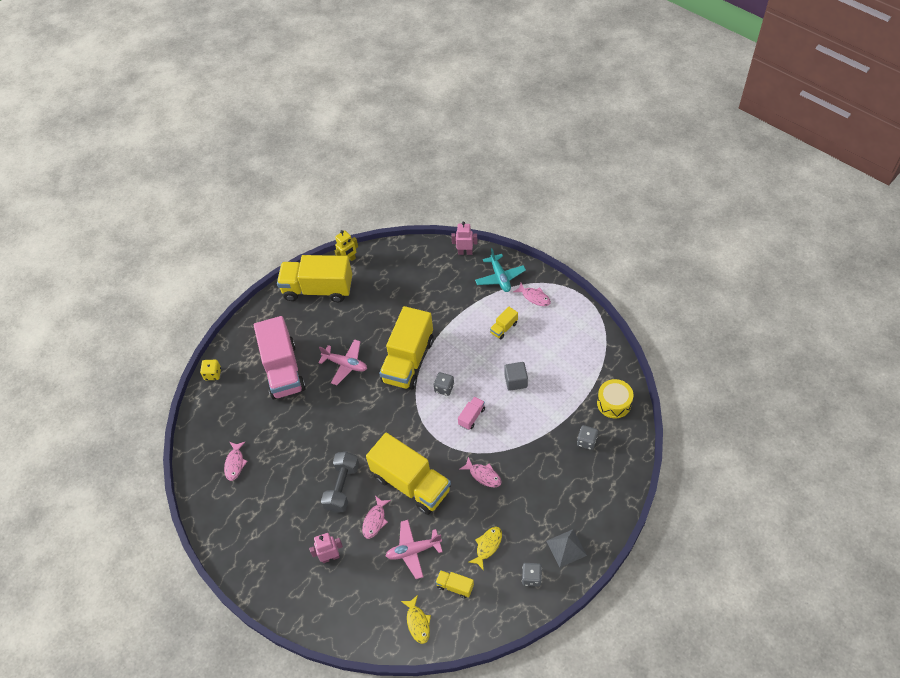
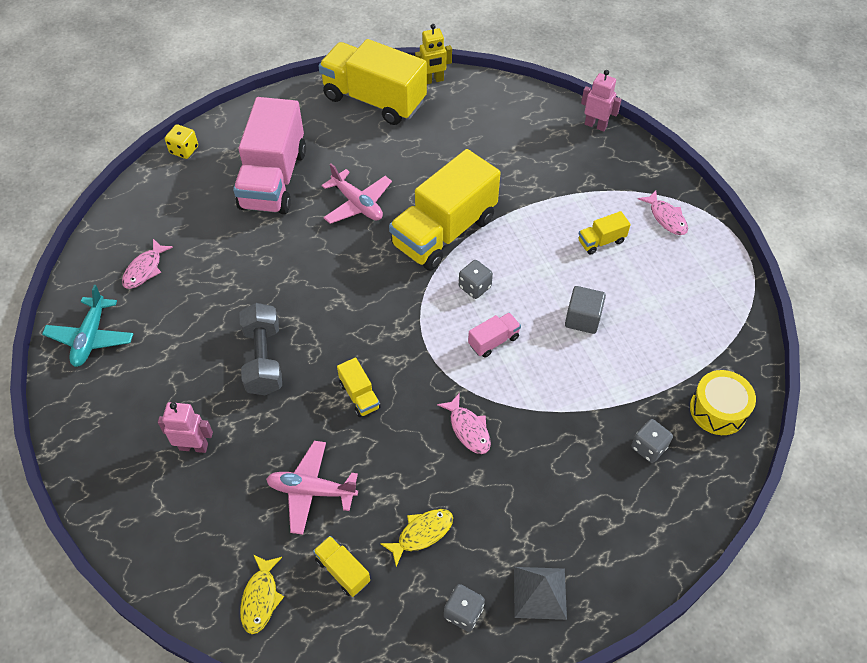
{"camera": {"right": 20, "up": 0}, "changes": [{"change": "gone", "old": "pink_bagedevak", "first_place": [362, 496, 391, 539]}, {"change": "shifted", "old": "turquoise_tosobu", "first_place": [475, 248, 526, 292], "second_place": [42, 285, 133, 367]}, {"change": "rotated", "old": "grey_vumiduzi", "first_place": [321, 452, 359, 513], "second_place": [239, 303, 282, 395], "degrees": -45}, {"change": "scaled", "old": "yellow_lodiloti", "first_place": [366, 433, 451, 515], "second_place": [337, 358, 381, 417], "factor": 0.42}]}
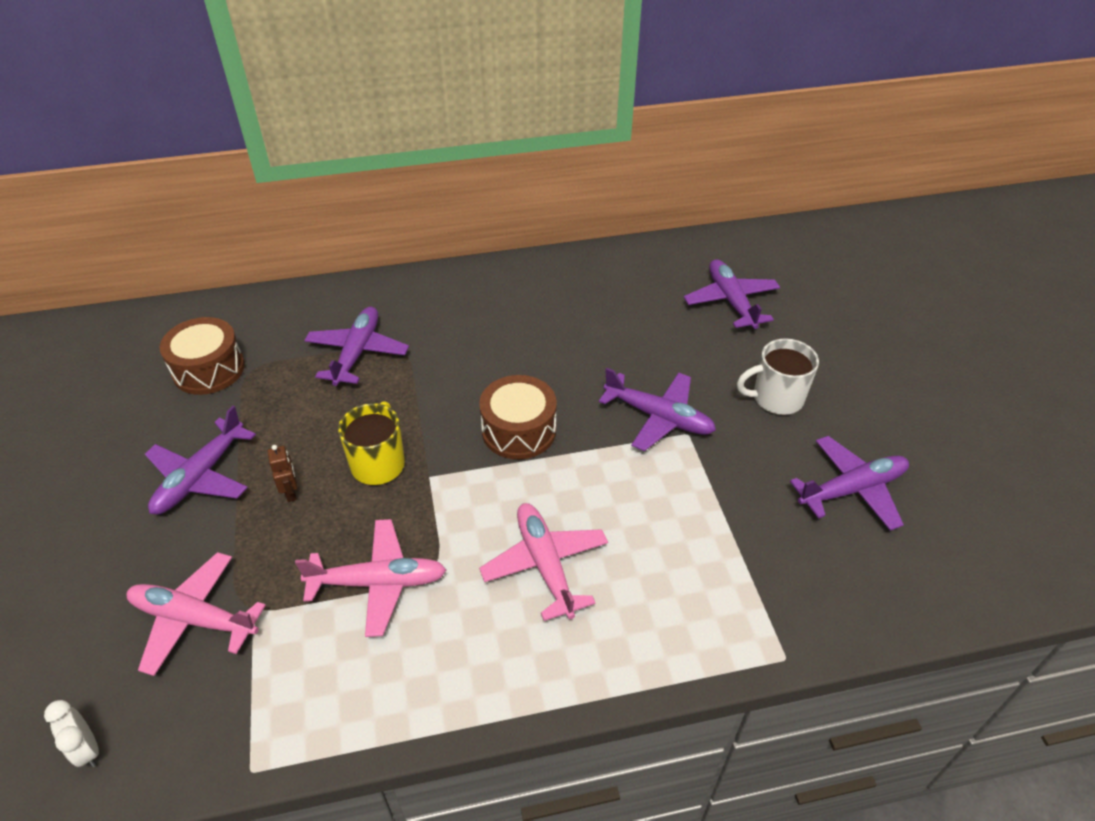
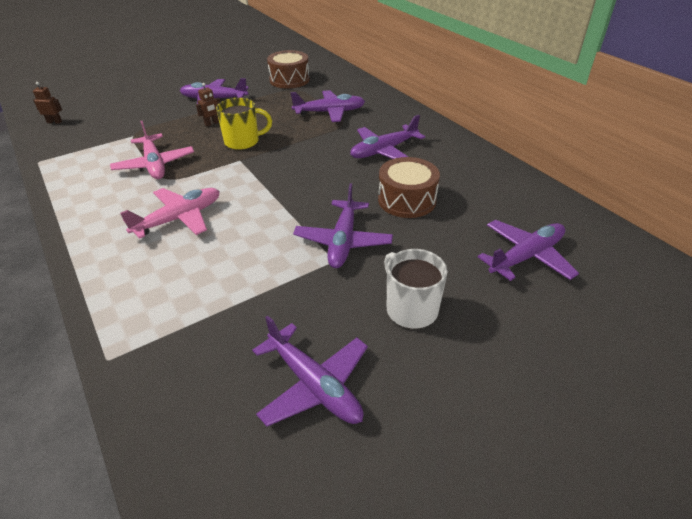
{"camera": {"right": 70, "up": -5}, "changes": [{"change": "gone", "old": "pink_tosobu", "first_place": [126, 552, 266, 676]}, {"change": "new", "new": "purple_tosobu", "second_place": [350, 115, 425, 159]}, {"change": "shifted", "old": "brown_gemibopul", "first_place": [479, 375, 557, 460], "second_place": [378, 157, 440, 218]}, {"change": "swapped", "old": "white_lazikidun", "new": "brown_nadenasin", "first_place": [44, 700, 99, 768], "second_place": [33, 82, 62, 124]}]}
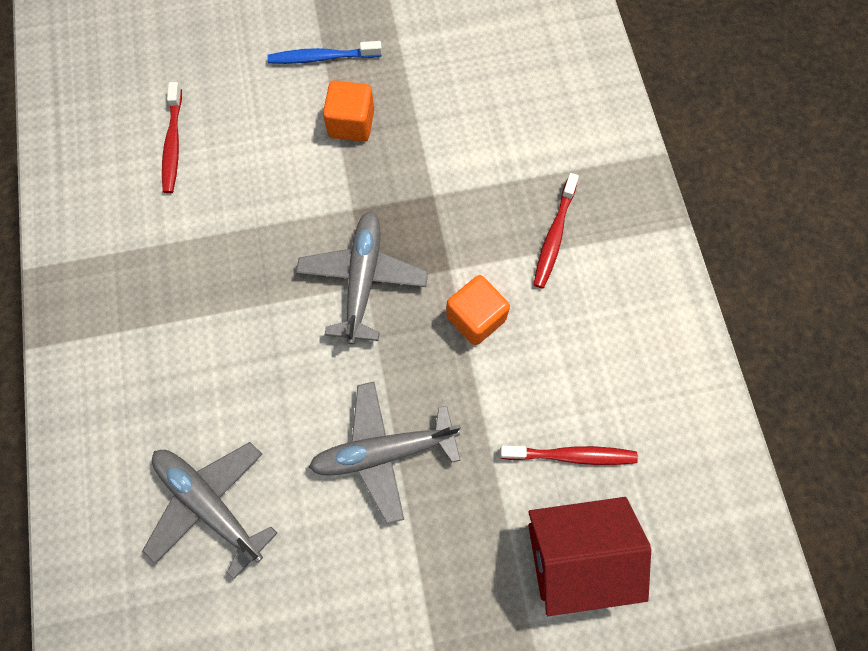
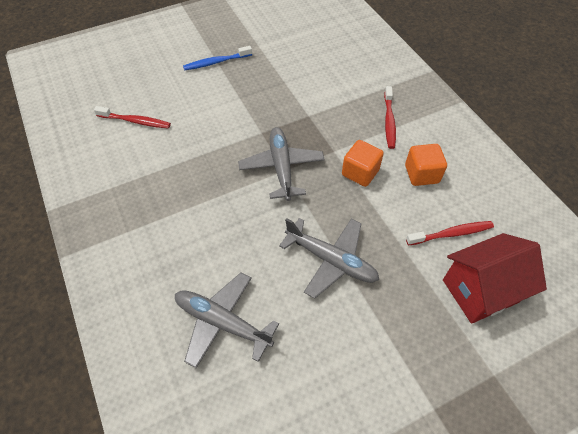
{"camera": {"right": -15, "up": -15}, "changes": [{"change": "shifted", "old": "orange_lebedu", "first_place": [323, 81, 374, 142], "second_place": [405, 144, 447, 186]}, {"change": "rotated", "old": "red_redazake", "first_place": [162, 82, 182, 194], "second_place": [94, 106, 171, 129], "degrees": -60}, {"change": "rotated", "old": "grey_tosobu", "first_place": [309, 382, 461, 524], "second_place": [279, 218, 379, 299], "degrees": -120}]}
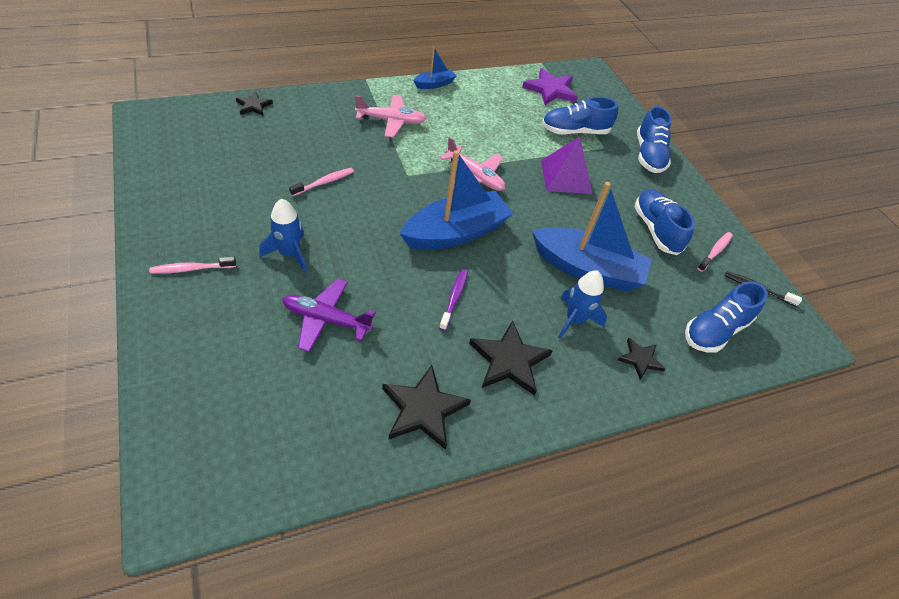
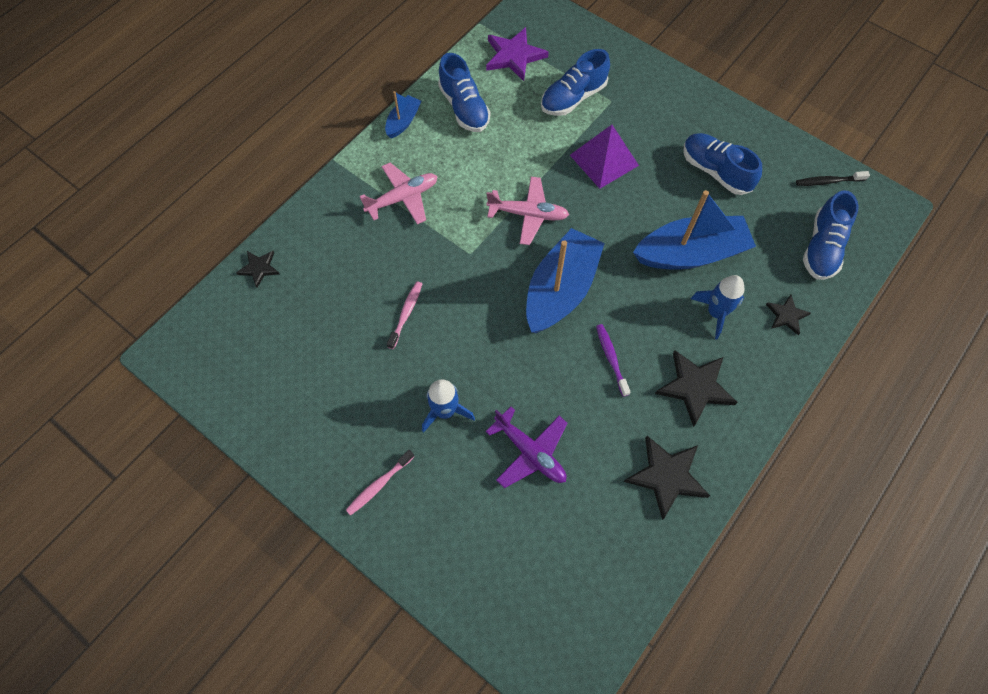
{"camera": {"right": -25, "up": 15}, "changes": [{"change": "gone", "old": "pink_redazake", "first_place": [697, 232, 733, 272]}, {"change": "shifted", "old": "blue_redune", "first_place": [637, 106, 672, 173], "second_place": [438, 53, 490, 132]}, {"change": "rotated", "old": "purple_tosobu", "first_place": [282, 278, 376, 352], "second_place": [486, 407, 567, 488], "degrees": -120}]}
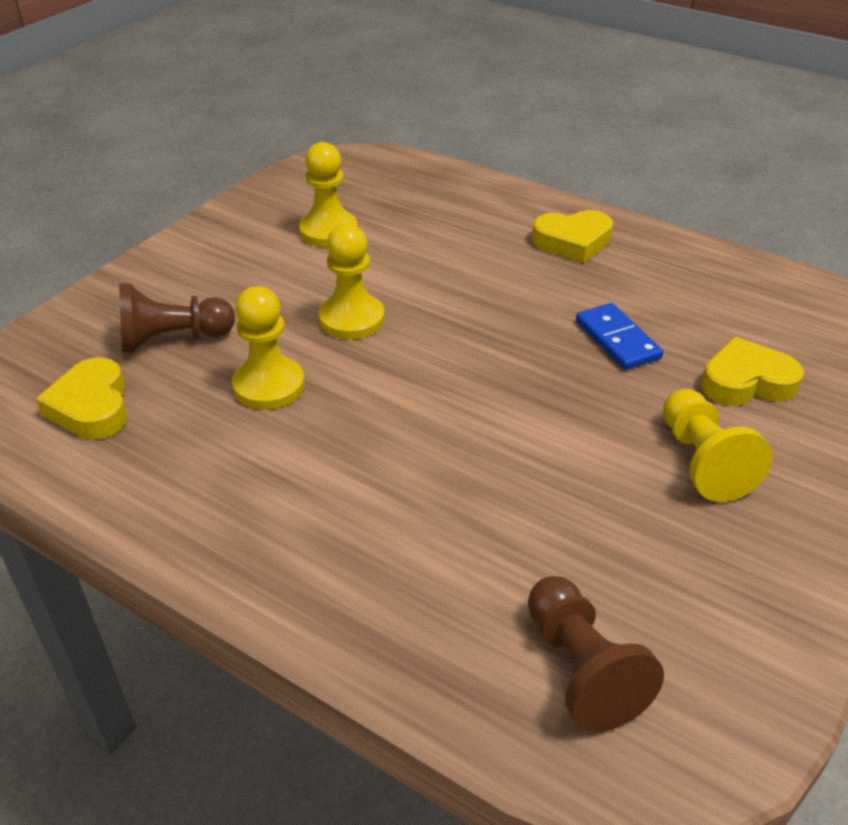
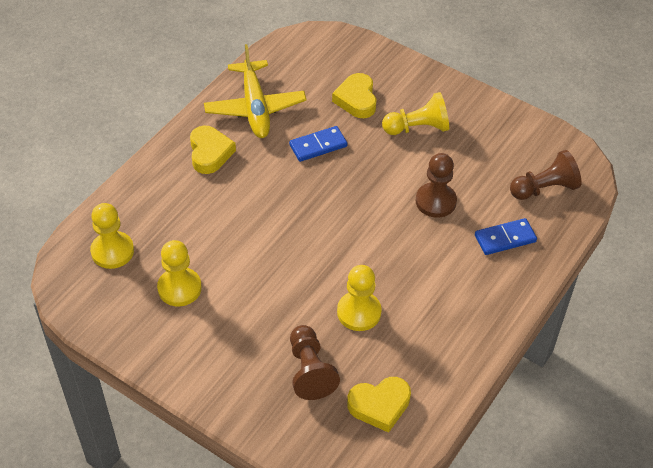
{"camera": {"right": -90, "up": 10}, "changes": [{"change": "new", "new": "yellow_tosobu", "second_place": [204, 44, 306, 138]}, {"change": "new", "new": "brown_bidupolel", "second_place": [416, 153, 457, 218]}, {"change": "new", "new": "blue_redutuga", "second_place": [475, 218, 537, 255]}, {"change": "shifted", "old": "yellow_bidupolel", "first_place": [319, 224, 385, 340], "second_place": [90, 203, 134, 269]}]}
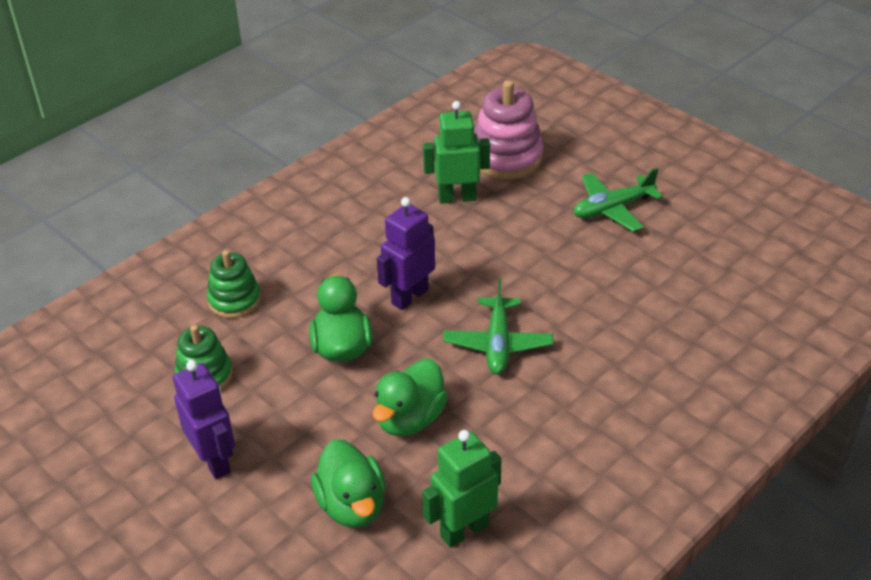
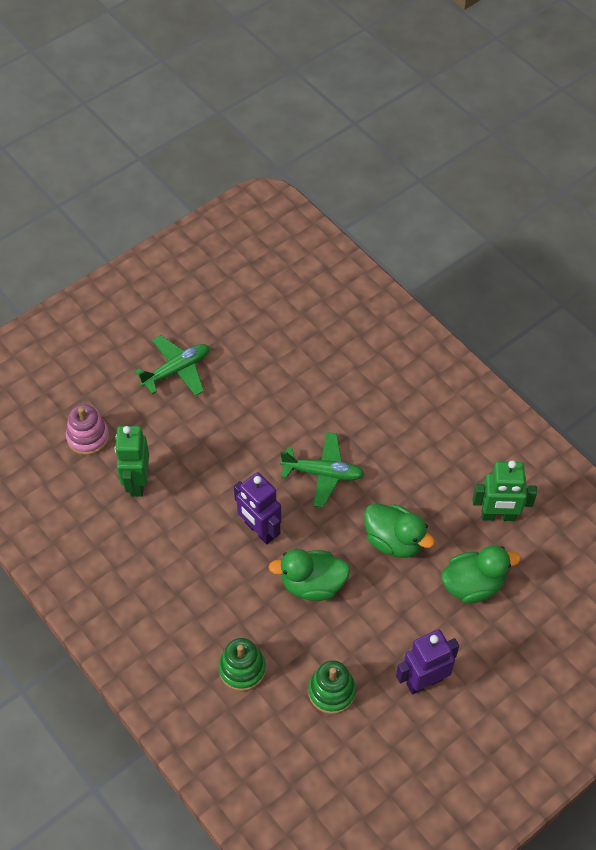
{"camera": {"right": -85, "up": 15}, "changes": [{"change": "rotated", "old": "green_nadenasin", "first_place": [422, 430, 502, 548], "second_place": [473, 460, 537, 521], "degrees": -60}, {"change": "rotated", "old": "green_tosobu", "first_place": [573, 168, 663, 232], "second_place": [135, 335, 209, 396], "degrees": -105}, {"change": "scaled", "old": "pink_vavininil", "first_place": [474, 80, 544, 179], "second_place": [66, 404, 109, 455], "factor": 0.64}]}
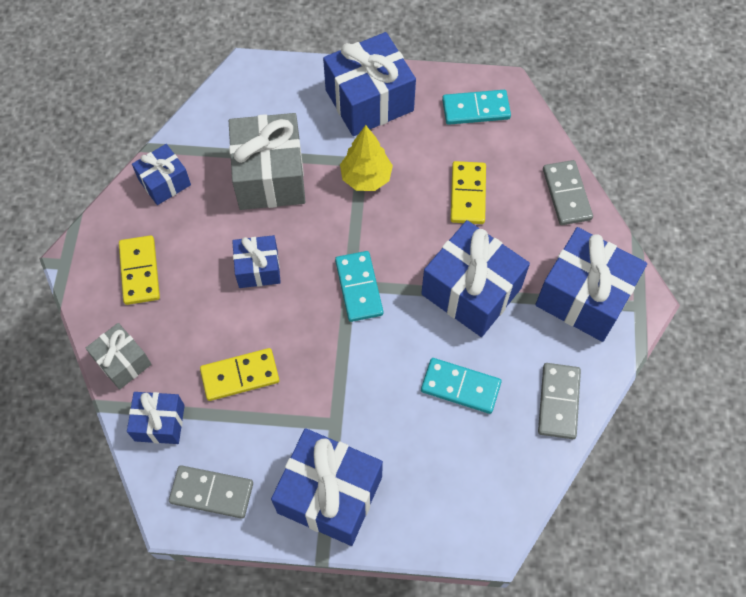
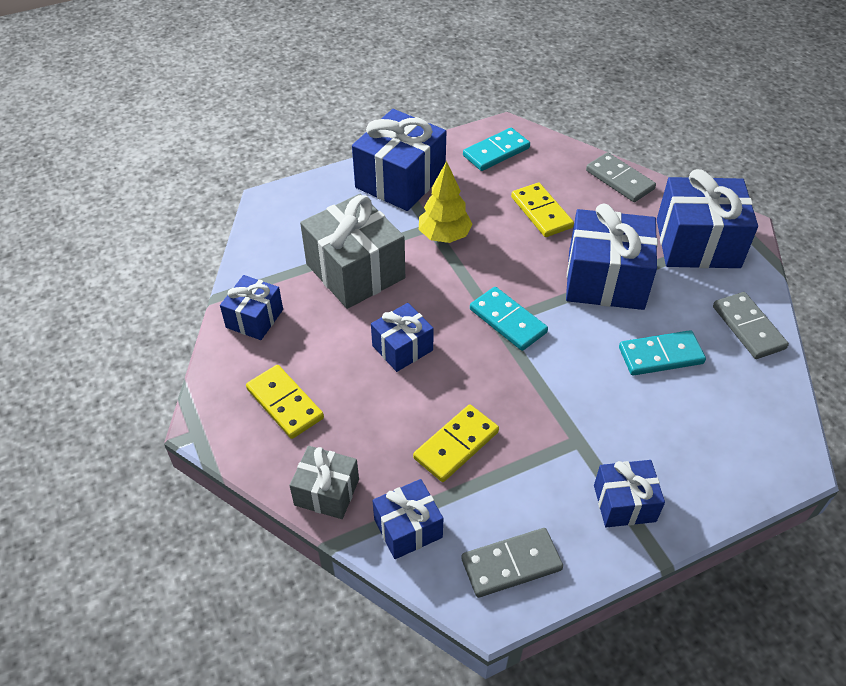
{"camera": {"right": -30, "up": -15}, "changes": [{"change": "scaled", "old": "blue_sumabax", "first_place": [271, 428, 383, 546], "second_place": [594, 460, 665, 527], "factor": 0.56}]}
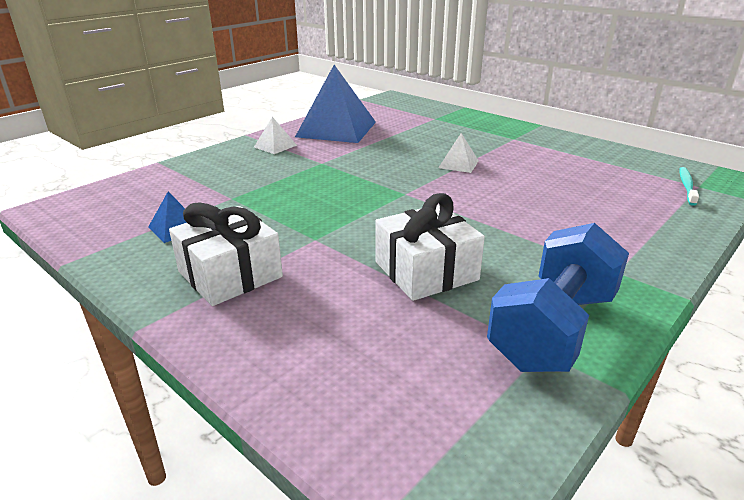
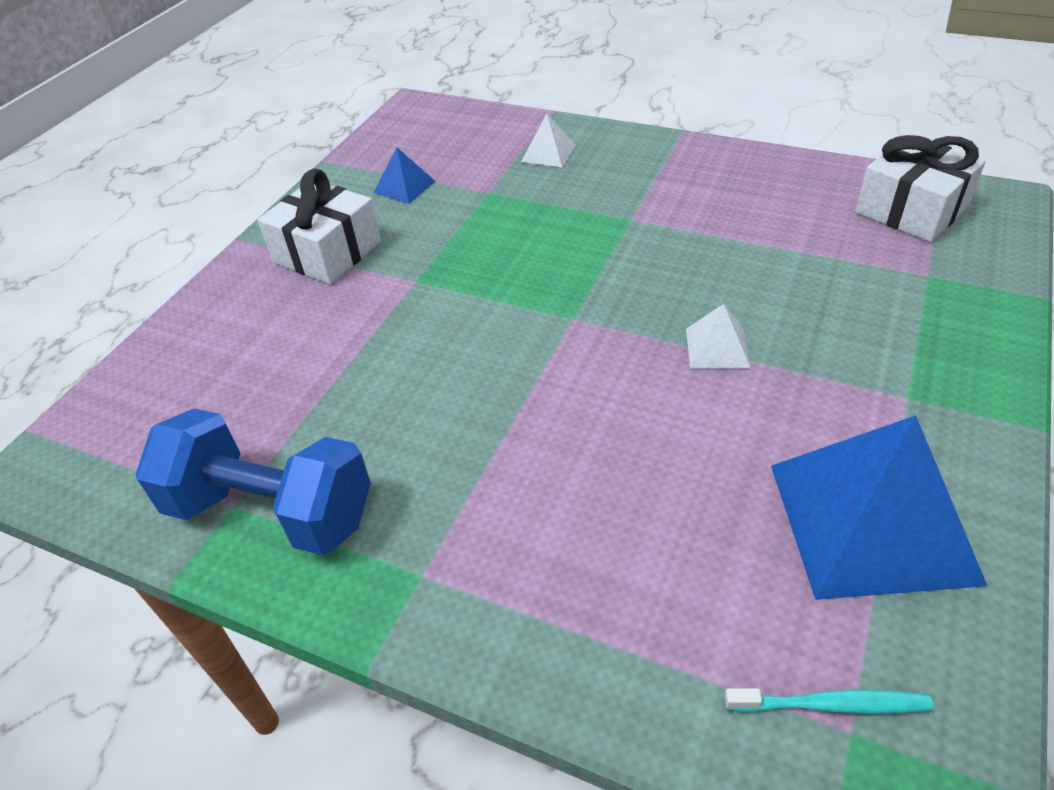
{"camera": {"right": 75, "up": 15}, "changes": [{"change": "shifted", "old": "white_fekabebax", "first_place": [254, 117, 297, 154], "second_place": [521, 114, 576, 167]}, {"change": "shifted", "old": "blue_fekabebax", "first_place": [295, 65, 376, 143], "second_place": [771, 416, 987, 600]}, {"change": "shifted", "old": "white_sumabax", "first_place": [375, 193, 485, 301], "second_place": [855, 134, 986, 242]}]}
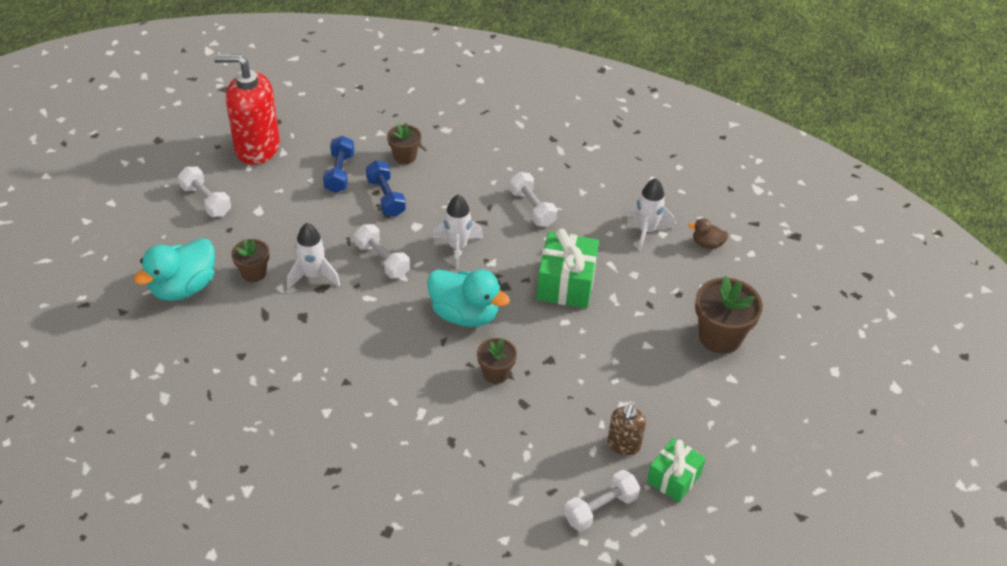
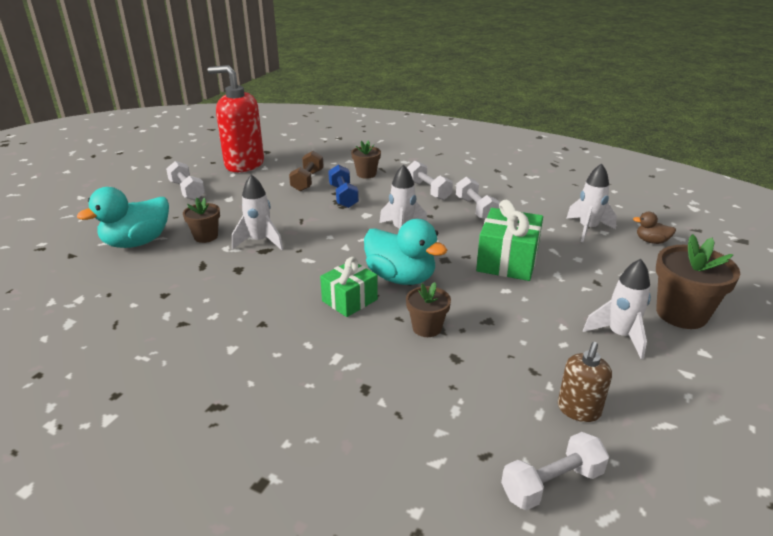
{"camera": {"right": 10, "up": -15}, "changes": [{"change": "new", "new": "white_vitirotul", "second_place": [583, 259, 651, 359]}, {"change": "shifted", "old": "white_vumiduzi", "first_place": [354, 224, 410, 279], "second_place": [407, 161, 453, 200]}, {"change": "shifted", "old": "green_sumabax", "first_place": [647, 438, 706, 503], "second_place": [320, 257, 378, 317]}, {"change": "repainted", "old": "blue_vumiduzi", "new": "brown_vumiduzi", "first_place": [323, 136, 354, 193], "second_place": [289, 151, 324, 191]}]}
